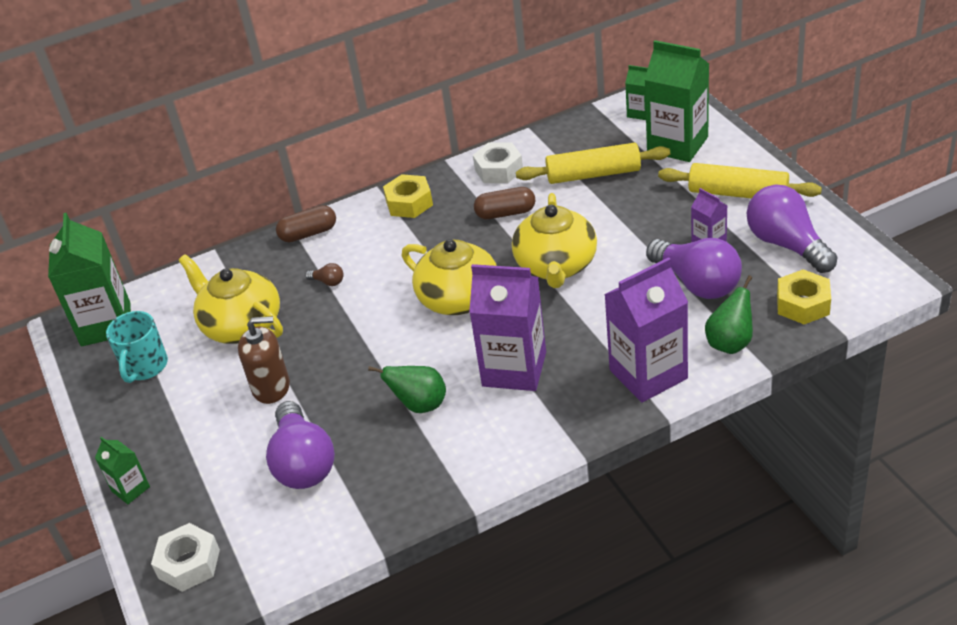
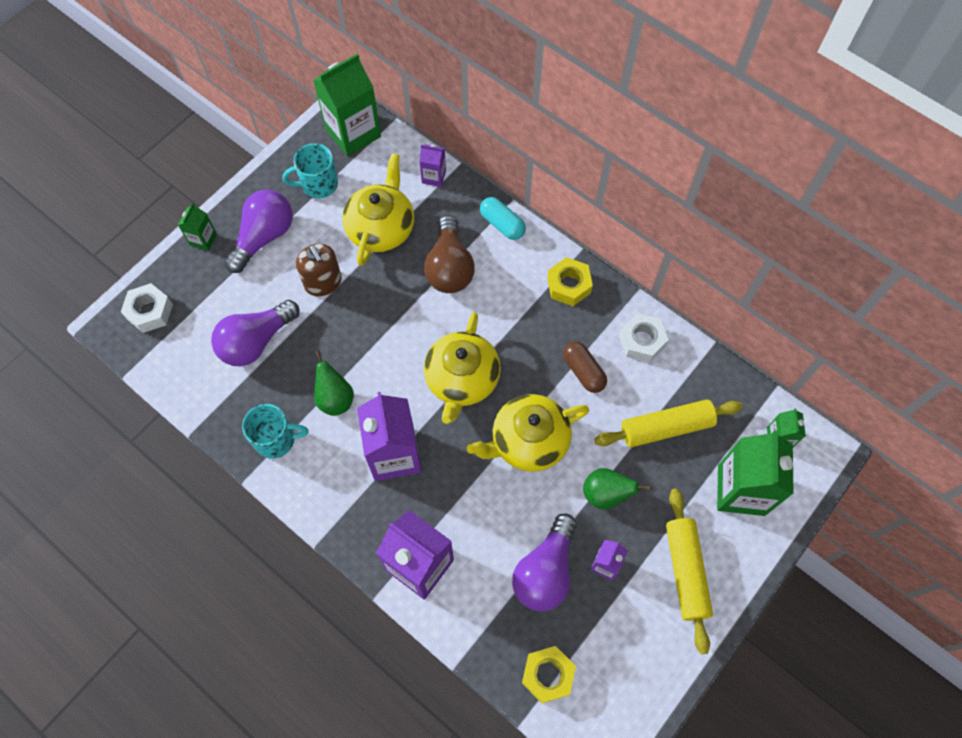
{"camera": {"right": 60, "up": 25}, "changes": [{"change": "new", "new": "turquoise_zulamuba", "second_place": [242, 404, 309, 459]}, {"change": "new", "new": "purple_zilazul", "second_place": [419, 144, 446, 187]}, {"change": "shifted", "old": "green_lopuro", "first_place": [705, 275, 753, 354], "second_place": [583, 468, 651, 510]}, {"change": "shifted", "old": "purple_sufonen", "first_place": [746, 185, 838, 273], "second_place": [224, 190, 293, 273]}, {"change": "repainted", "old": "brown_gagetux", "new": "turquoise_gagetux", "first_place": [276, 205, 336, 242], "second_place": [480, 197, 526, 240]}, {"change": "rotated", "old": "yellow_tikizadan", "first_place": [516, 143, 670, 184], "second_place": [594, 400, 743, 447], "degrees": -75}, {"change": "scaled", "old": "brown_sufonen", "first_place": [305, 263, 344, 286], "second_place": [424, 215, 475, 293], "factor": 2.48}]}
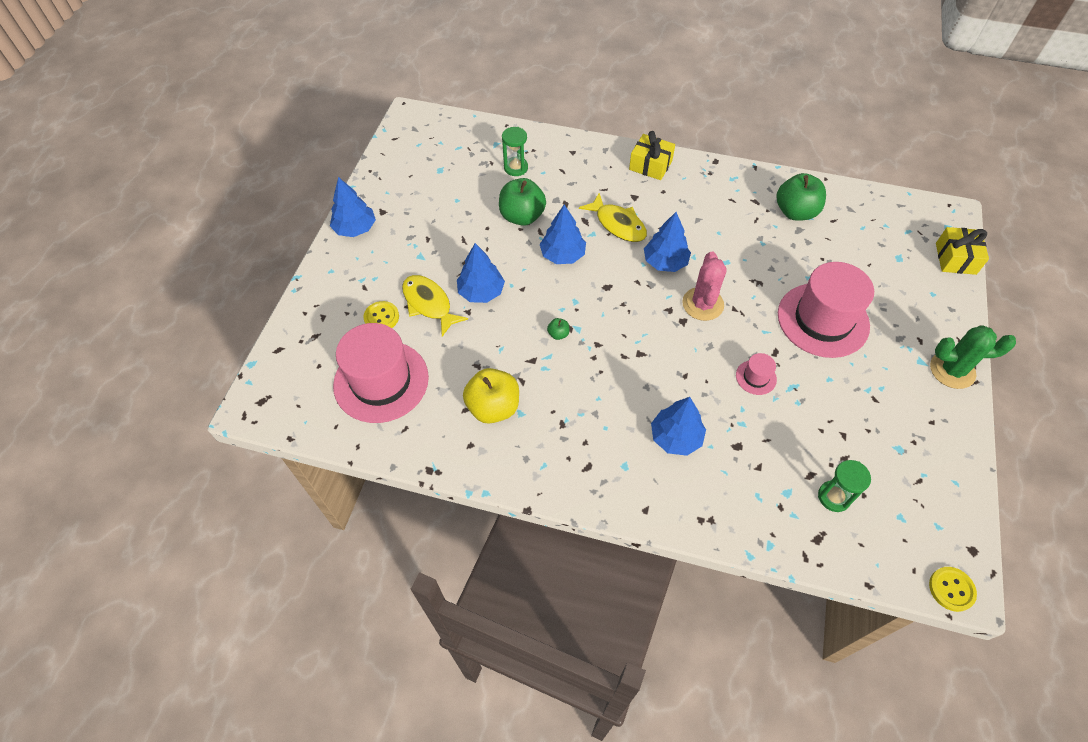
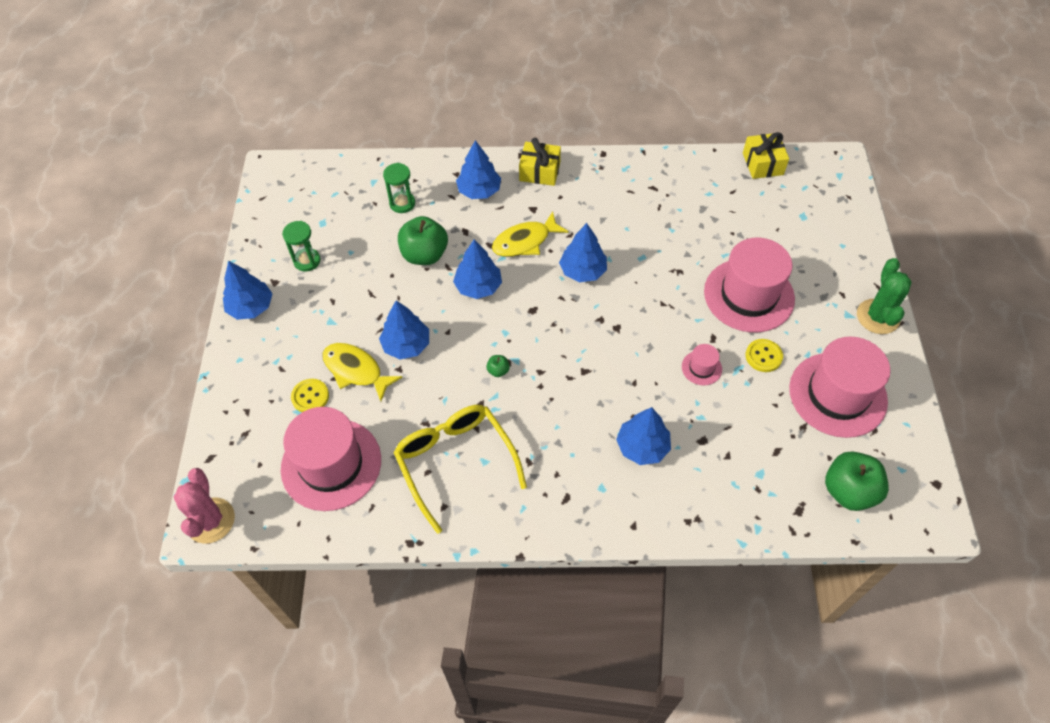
{"camera": {"right": -15, "up": 0}, "changes": [{"change": "new", "new": "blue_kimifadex", "second_place": [456, 140, 501, 199]}, {"change": "new", "new": "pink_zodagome", "second_place": [789, 337, 890, 438]}, {"change": "shifted", "old": "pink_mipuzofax", "first_place": [682, 251, 727, 321], "second_place": [174, 468, 235, 543]}, {"change": "shifted", "old": "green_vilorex", "first_place": [777, 173, 826, 221], "second_place": [825, 451, 889, 511]}, {"change": "shifted", "old": "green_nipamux", "first_place": [818, 460, 871, 512], "second_place": [282, 221, 320, 272]}, {"change": "shifted", "old": "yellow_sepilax", "first_place": [929, 567, 977, 612], "second_place": [746, 339, 783, 372]}, {"change": "shifted", "old": "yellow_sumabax", "first_place": [936, 227, 989, 275], "second_place": [743, 132, 789, 179]}, {"change": "swapped", "old": "yellow_vilorex", "new": "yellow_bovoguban", "first_place": [463, 368, 519, 424], "second_place": [393, 405, 527, 534]}, {"change": "rotated", "old": "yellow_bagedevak", "first_place": [579, 193, 647, 242], "second_place": [492, 211, 569, 257], "degrees": 120}, {"change": "rotated", "old": "green_mipuzofax", "first_place": [930, 326, 1016, 389], "second_place": [857, 258, 912, 334], "degrees": -75}]}
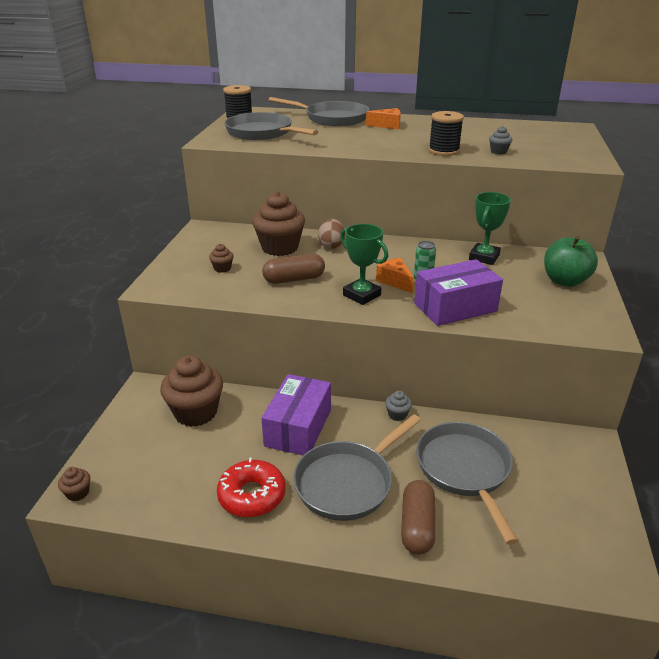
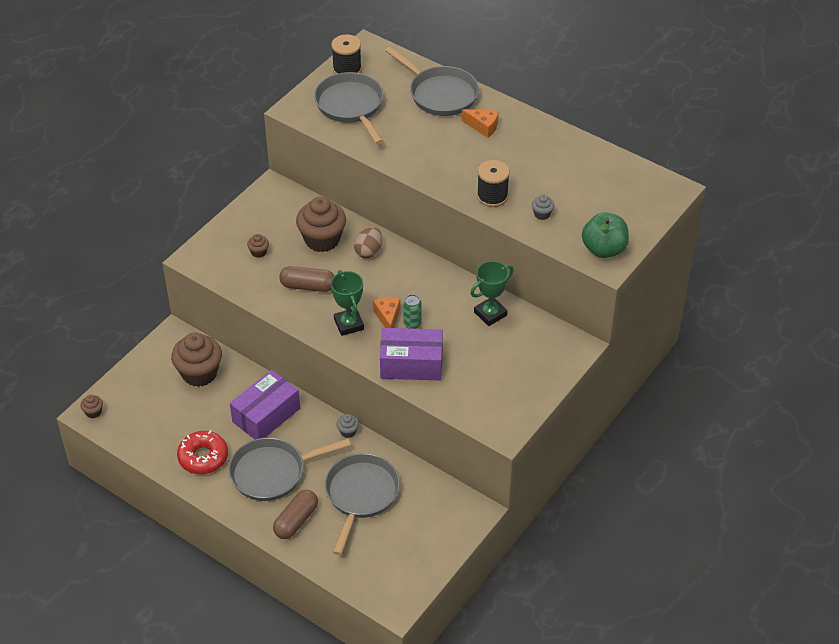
{"camera": {"right": 25, "up": 15}, "changes": [{"change": "shifted", "old": "green_vilorex", "first_place": [544, 236, 598, 287], "second_place": [582, 212, 629, 258]}]}
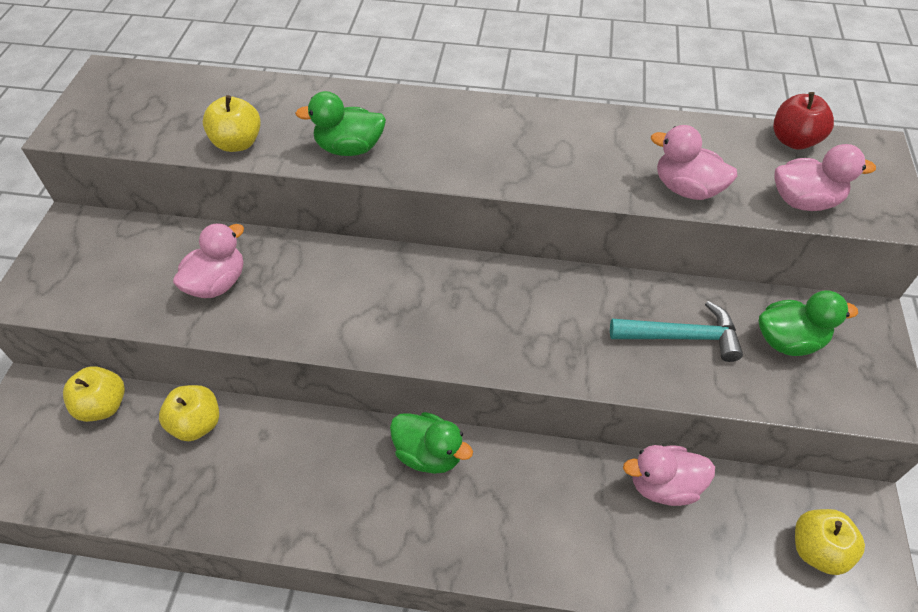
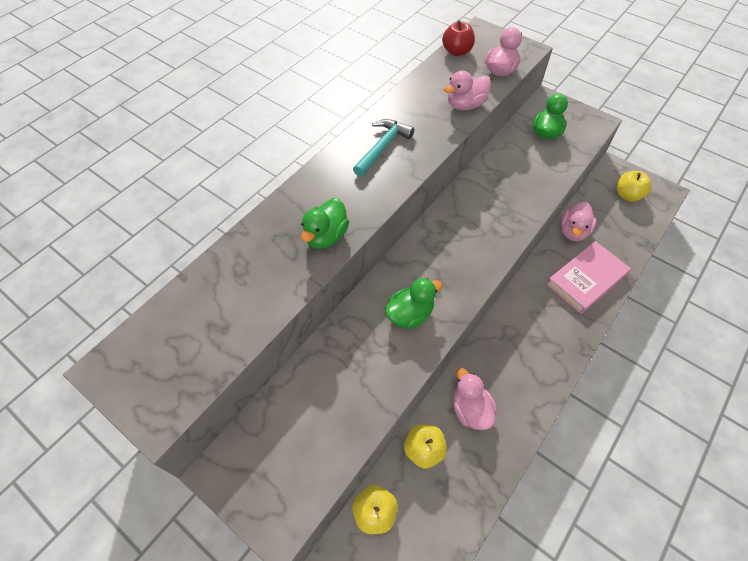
{"camera": {"right": -60, "up": 5}, "changes": [{"change": "gone", "old": "yellow_vilorex", "first_place": [203, 95, 261, 152]}, {"change": "new", "new": "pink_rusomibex", "second_place": [546, 241, 631, 314]}, {"change": "shifted", "old": "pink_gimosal", "first_place": [173, 223, 244, 298], "second_place": [453, 368, 497, 430]}, {"change": "shifted", "old": "green_gimosal", "first_place": [390, 412, 473, 474], "second_place": [385, 278, 443, 329]}, {"change": "shifted", "old": "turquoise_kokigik", "first_place": [610, 301, 743, 362], "second_place": [353, 119, 415, 177]}]}
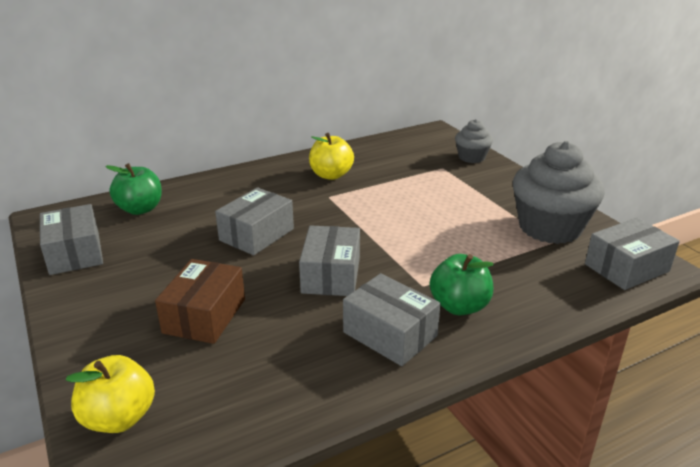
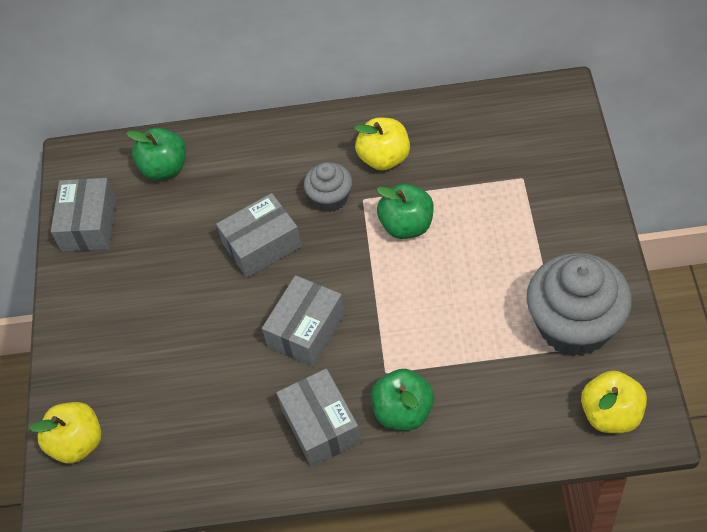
{"camera": {"right": 30, "up": 25}, "changes": [{"change": "gone", "old": "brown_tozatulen", "first_place": [155, 259, 245, 344]}, {"change": "new", "new": "green_vilorex", "second_place": [376, 184, 434, 239]}, {"change": "shifted", "old": "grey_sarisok", "first_place": [455, 119, 493, 163], "second_place": [304, 162, 352, 212]}, {"change": "swapped", "old": "grey_tozatulen", "new": "yellow_vilorex", "first_place": [585, 218, 680, 290], "second_place": [581, 370, 647, 433]}]}
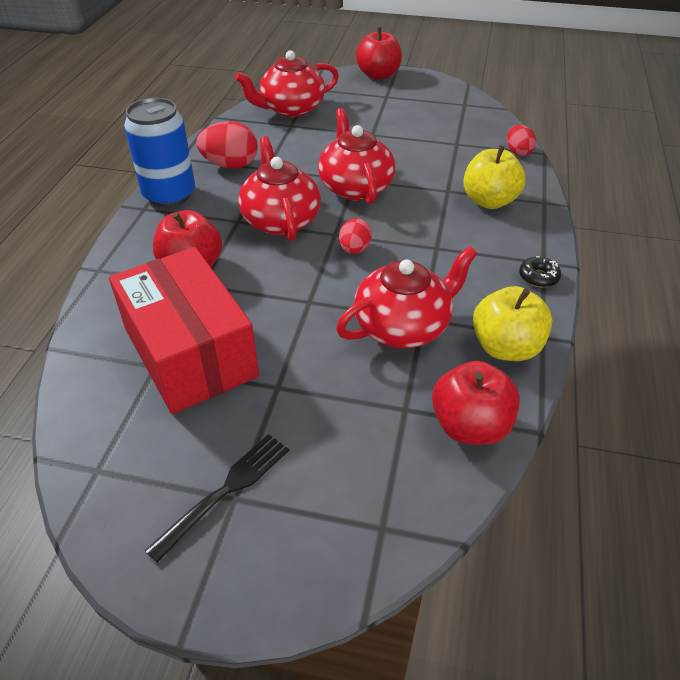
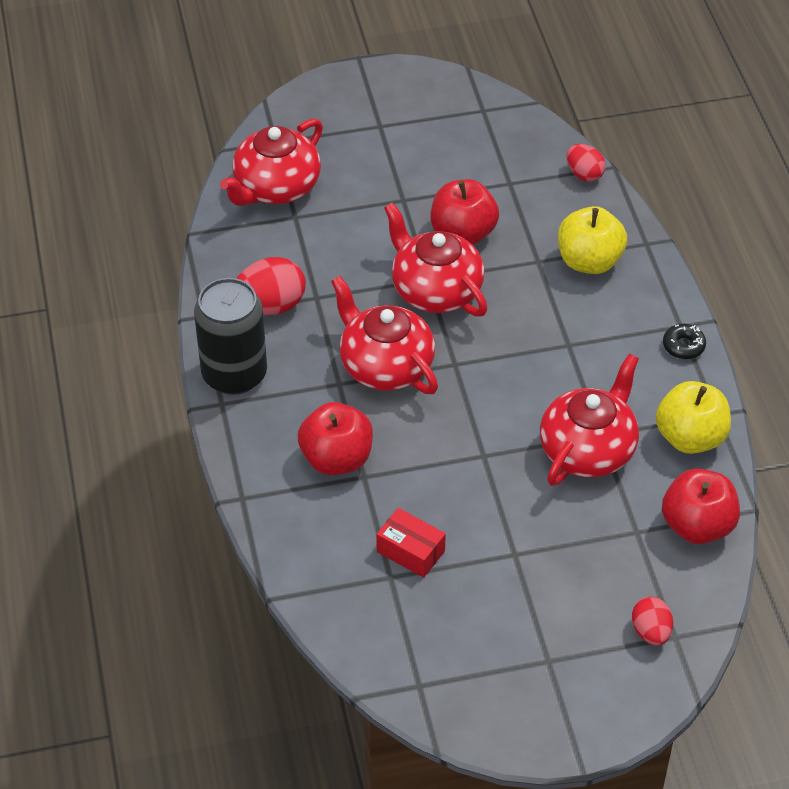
{"camera": {"right": -25, "up": 5}, "changes": [{"change": "gone", "old": "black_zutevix", "first_place": [145, 434, 289, 563]}, {"change": "shifted", "old": "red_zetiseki", "first_place": [339, 218, 372, 254], "second_place": [632, 597, 673, 646]}, {"change": "shifted", "old": "red_vilorex", "first_place": [356, 27, 402, 80], "second_place": [431, 179, 499, 245]}, {"change": "repainted", "old": "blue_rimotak", "new": "black_rimotak", "first_place": [124, 98, 195, 207], "second_place": [194, 278, 267, 395]}, {"change": "scaled", "old": "red_tozatulen", "first_place": [109, 247, 259, 414], "second_place": [376, 508, 446, 578], "factor": 0.42}]}
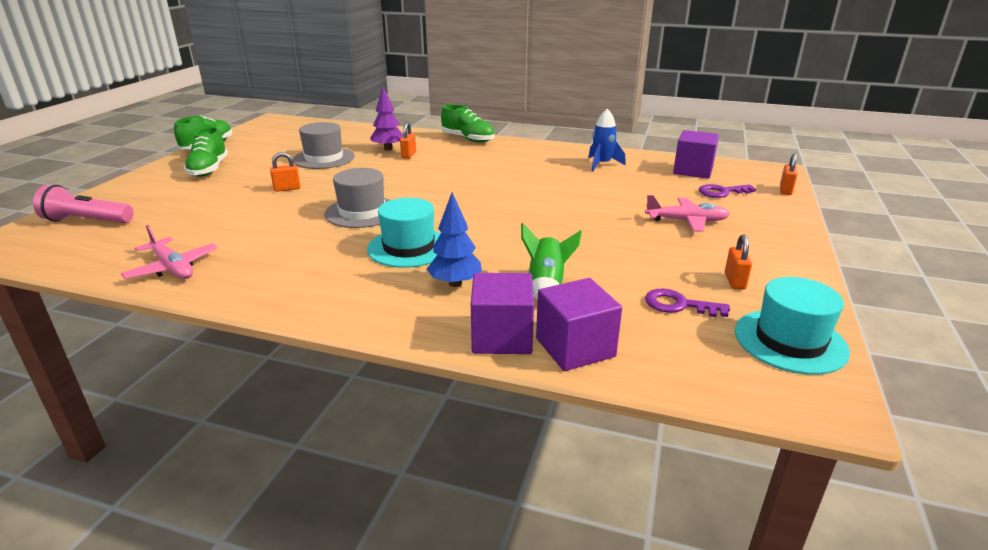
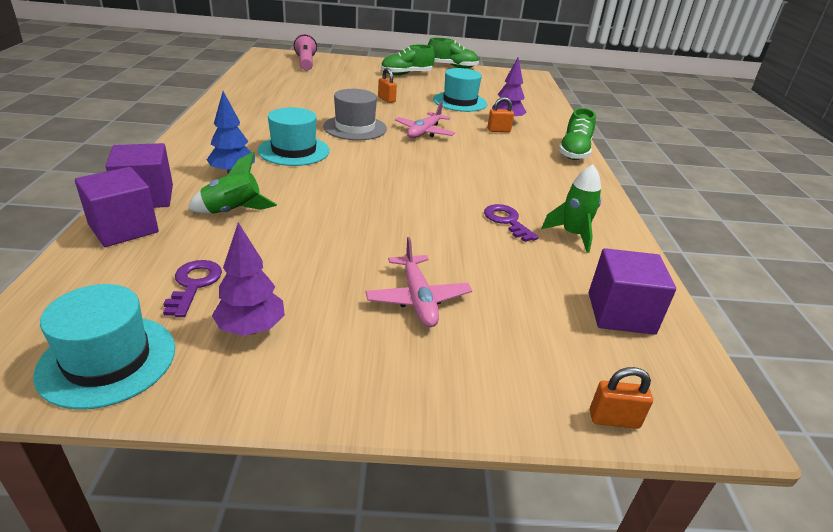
{"camera": {"right": 70, "up": 5}, "changes": [{"change": "shifted", "old": "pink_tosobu", "first_place": [121, 225, 218, 279], "second_place": [395, 101, 455, 138]}, {"change": "shifted", "old": "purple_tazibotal", "first_place": [699, 184, 756, 198], "second_place": [484, 204, 539, 242]}, {"change": "swapped", "old": "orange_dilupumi", "new": "purple_kimifadex", "first_place": [725, 234, 752, 289], "second_place": [212, 222, 285, 336]}, {"change": "repainted", "old": "grey_zodagome", "new": "turquoise_zodagome", "first_place": [293, 122, 355, 169], "second_place": [433, 68, 487, 112]}, {"change": "repainted", "old": "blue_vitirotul", "new": "green_vitirotul", "first_place": [588, 109, 626, 172], "second_place": [541, 164, 601, 253]}]}
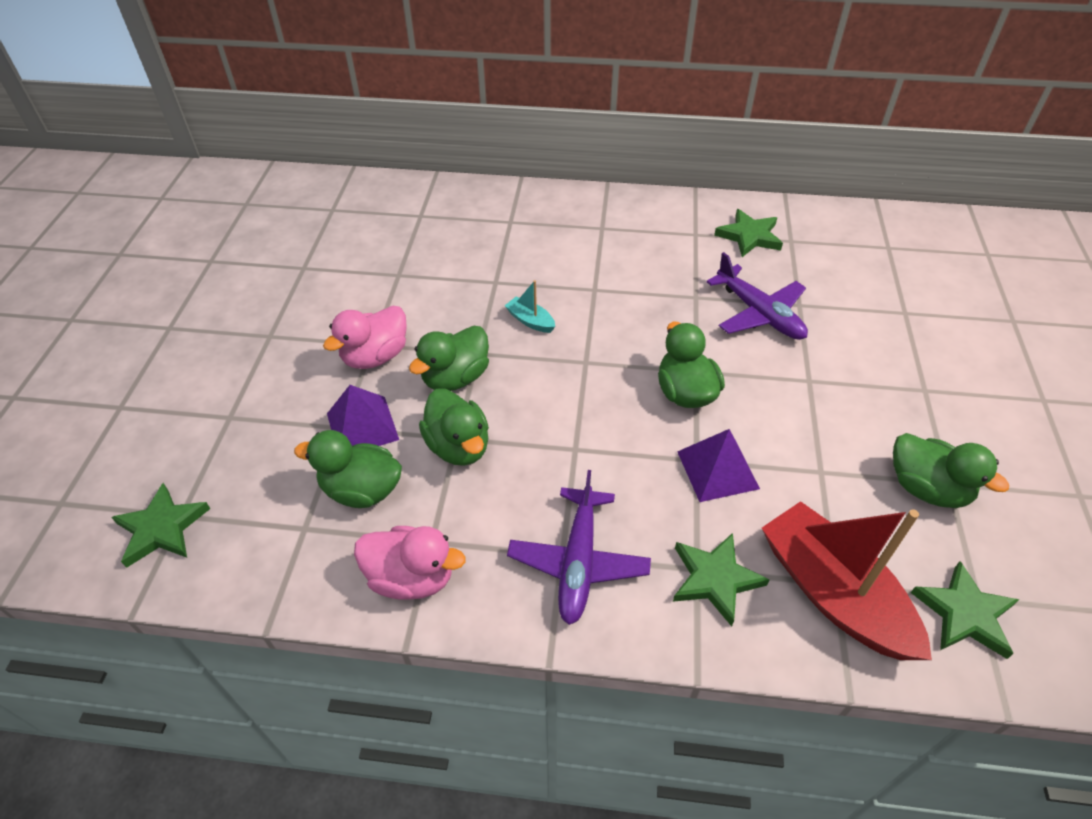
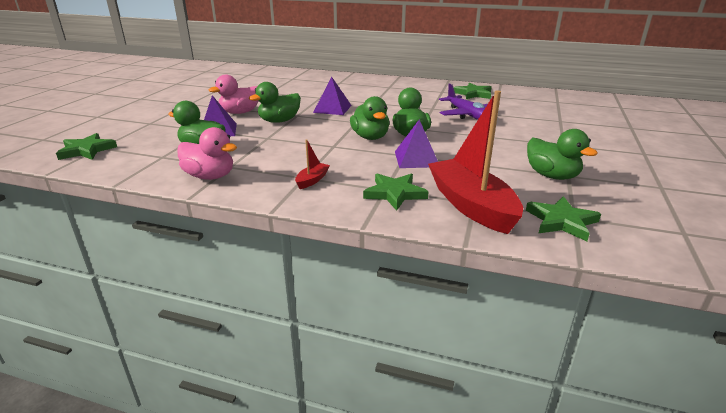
{"camera": {"right": 10, "up": -20}, "changes": [{"change": "shifted", "old": "green_gimosal", "first_place": [419, 389, 489, 466], "second_place": [350, 96, 390, 140]}, {"change": "swapped", "old": "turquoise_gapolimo", "new": "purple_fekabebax", "first_place": [505, 280, 555, 333], "second_place": [313, 77, 351, 115]}, {"change": "swapped", "old": "purple_tosobu", "new": "red_gapolimo", "first_place": [507, 470, 651, 625], "second_place": [295, 139, 330, 189]}]}
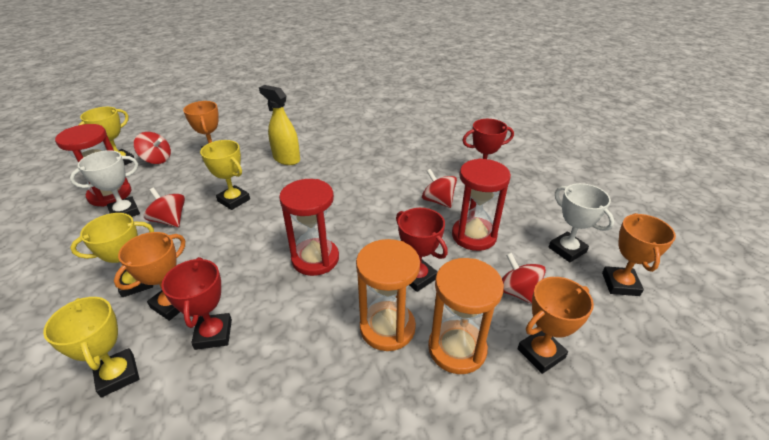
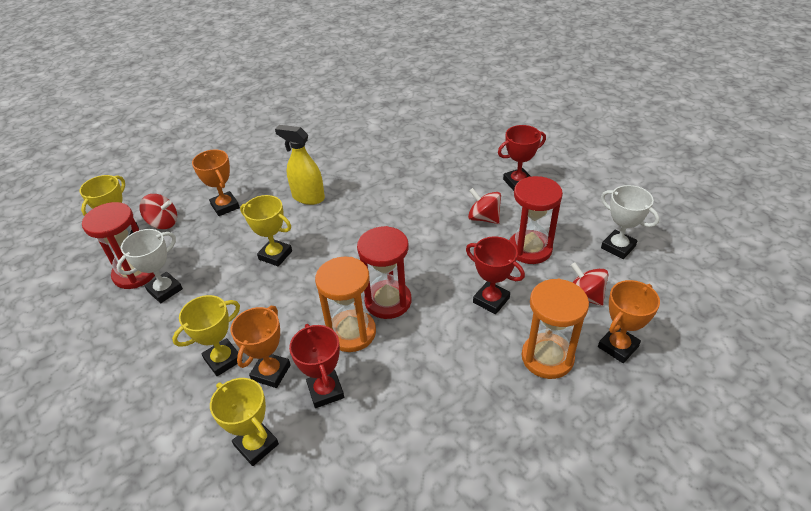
{"camera": {"right": -10, "up": 5}, "changes": [{"change": "gone", "old": "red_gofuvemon", "first_place": [144, 188, 185, 227]}, {"change": "gone", "old": "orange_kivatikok", "first_place": [602, 213, 676, 296]}, {"change": "shifted", "old": "orange_nipamux", "first_place": [356, 239, 420, 351], "second_place": [315, 257, 376, 352]}]}
